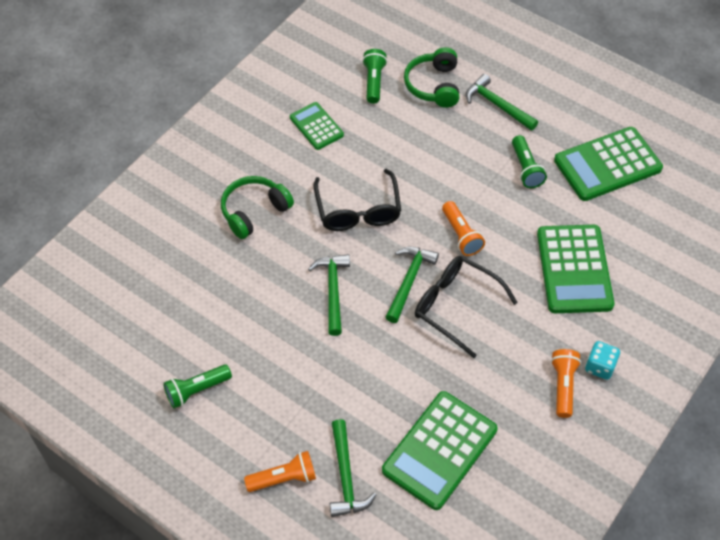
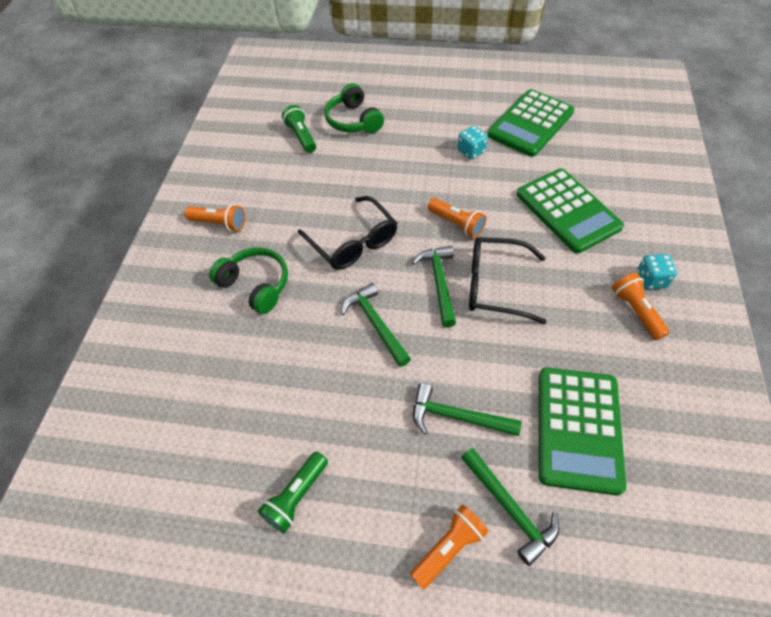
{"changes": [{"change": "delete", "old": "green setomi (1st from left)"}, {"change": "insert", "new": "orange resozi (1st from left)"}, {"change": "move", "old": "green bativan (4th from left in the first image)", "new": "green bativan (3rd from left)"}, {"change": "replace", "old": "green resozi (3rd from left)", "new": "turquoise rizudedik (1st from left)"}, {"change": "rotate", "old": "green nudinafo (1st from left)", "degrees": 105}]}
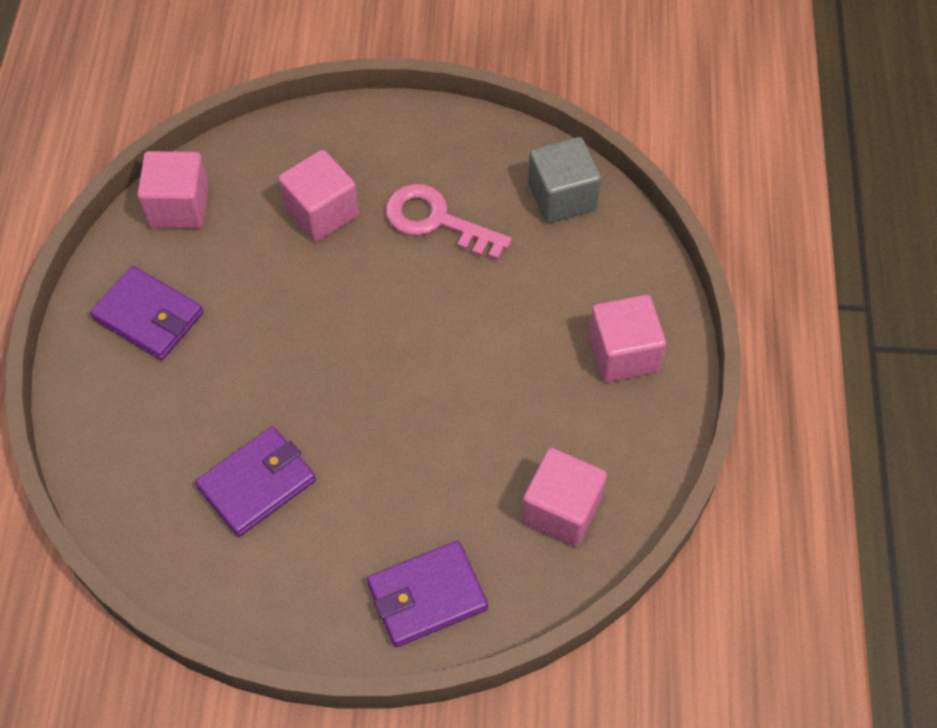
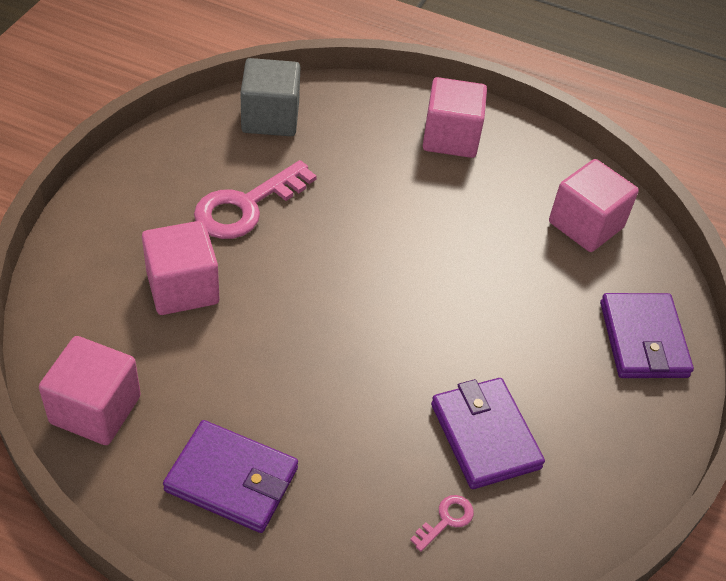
{"changes": [{"change": "insert", "new": "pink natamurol (2nd from left)"}, {"change": "rotate", "old": "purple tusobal (1st from left)", "degrees": 60}]}
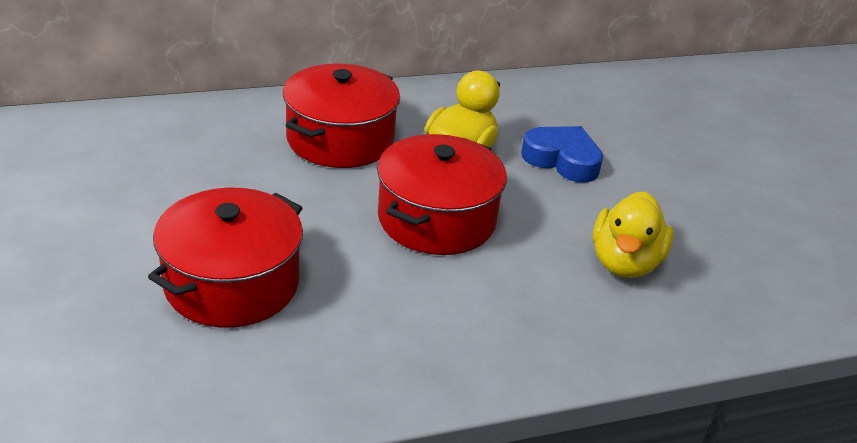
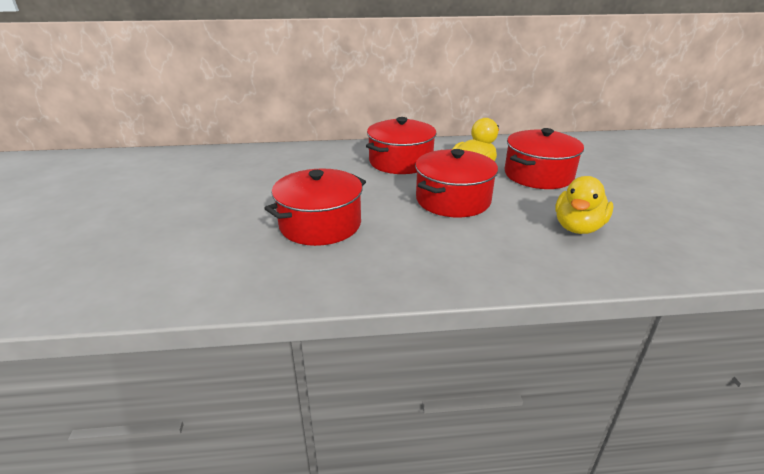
{"changes": [{"change": "replace", "old": "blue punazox", "new": "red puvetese (4th from left)"}]}
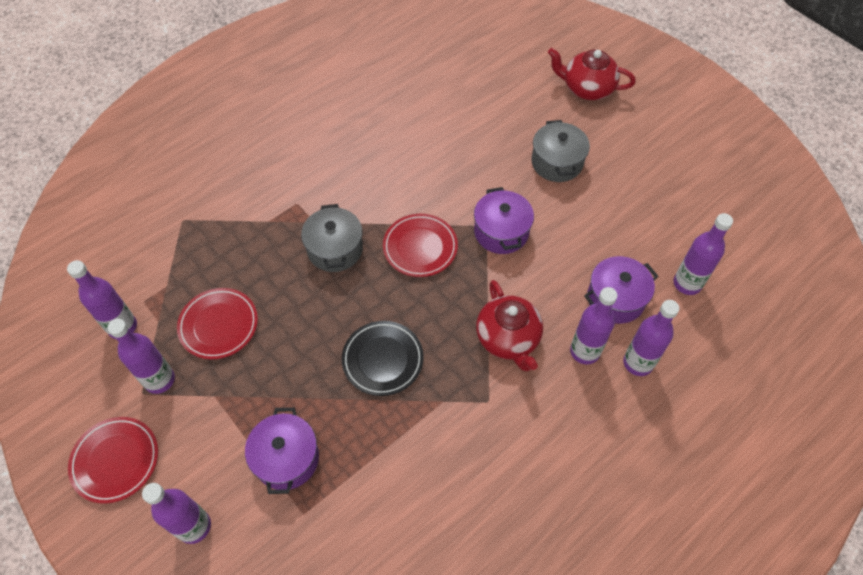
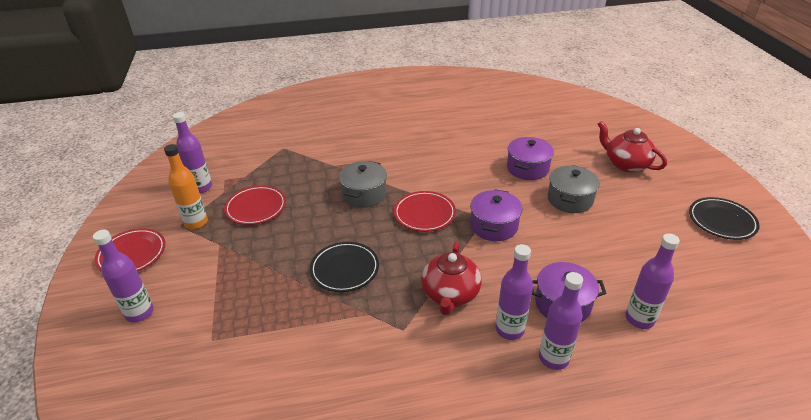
{"changes": [{"change": "insert", "new": "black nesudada (2nd from left)"}, {"change": "move", "old": "purple puvetese (1st from left in the first image)", "new": "purple puvetese (2nd from left)"}, {"change": "recolor", "old": "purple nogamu (2nd from left)", "new": "orange nogamu"}]}
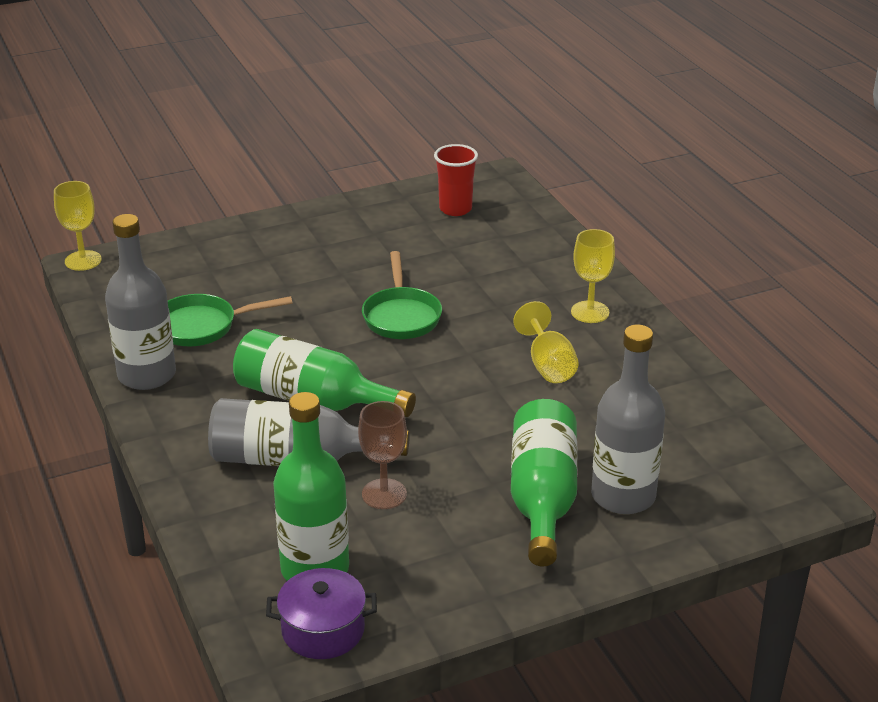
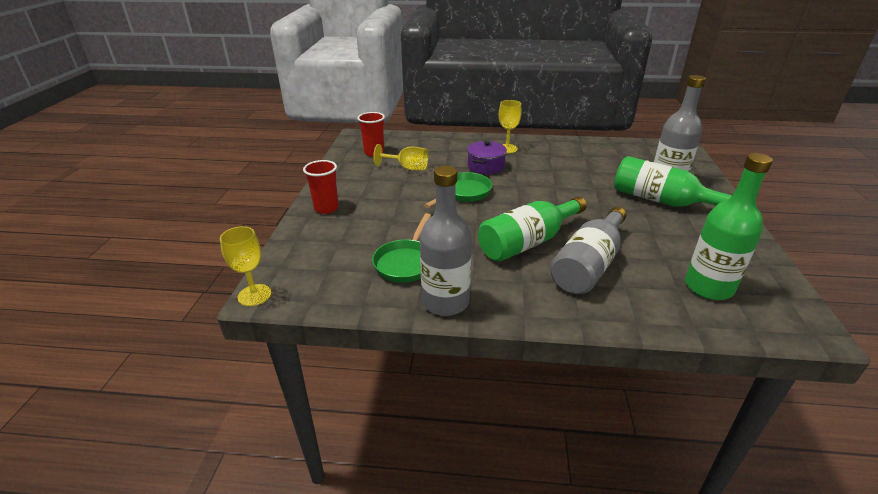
{"changes": [{"change": "delete", "old": "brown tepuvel"}, {"change": "insert", "new": "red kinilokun (1st from left)"}, {"change": "move", "old": "purple puvetese"}, {"change": "move", "old": "yellow tepuvel (2nd from left)"}, {"change": "rotate", "old": "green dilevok (2nd from left)", "degrees": -75}]}
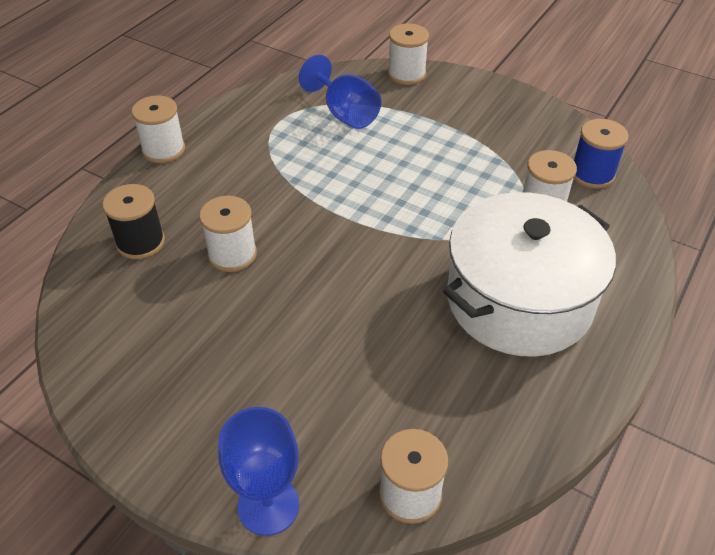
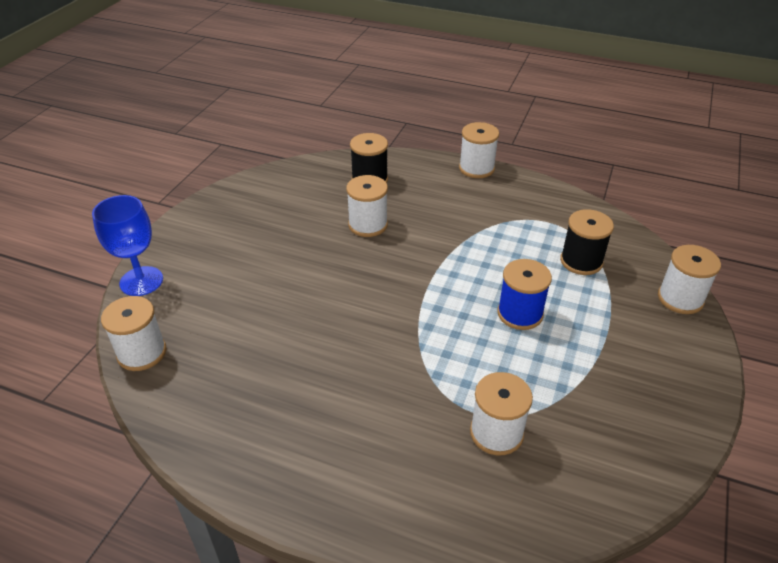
{"changes": [{"change": "delete", "old": "white puvetese"}, {"change": "move", "old": "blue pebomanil"}, {"change": "replace", "old": "blue tepuvel (2nd from left)", "new": "black pebomanil (2nd from left)"}]}
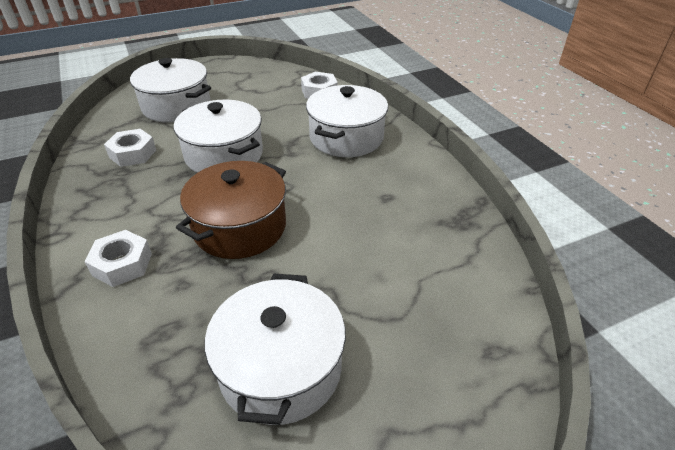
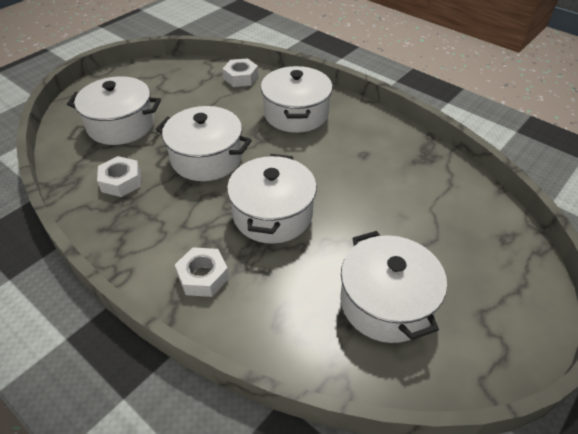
{"changes": [{"change": "recolor", "old": "brown puvetese", "new": "white puvetese (3rd from left)"}]}
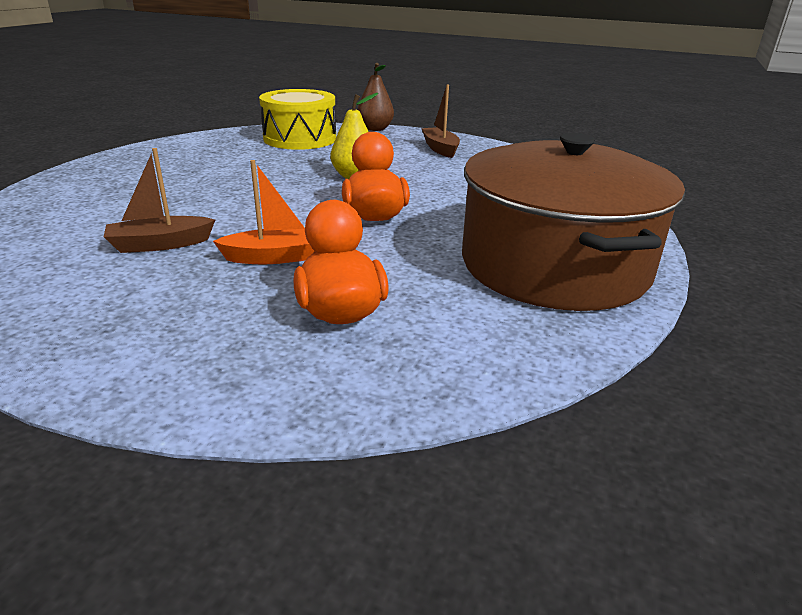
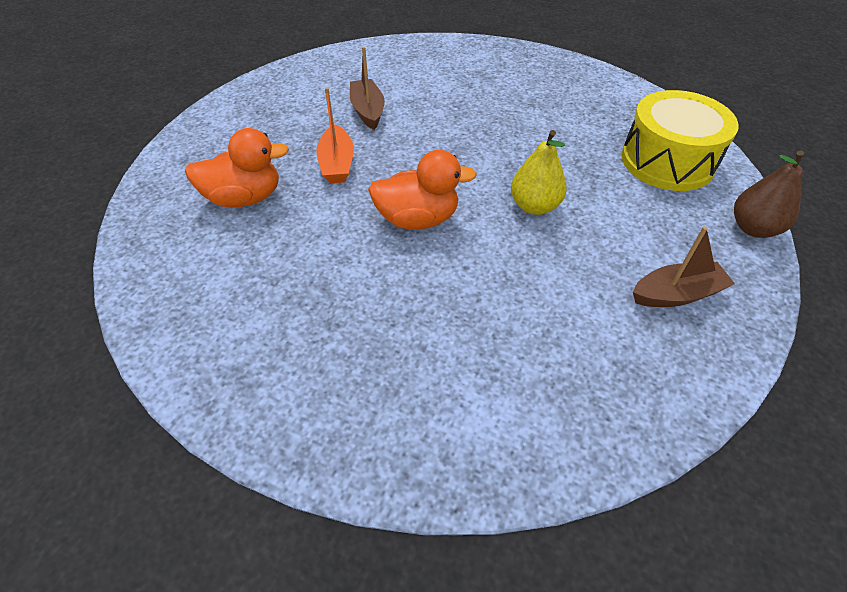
{"changes": [{"change": "delete", "old": "brown puvetese"}]}
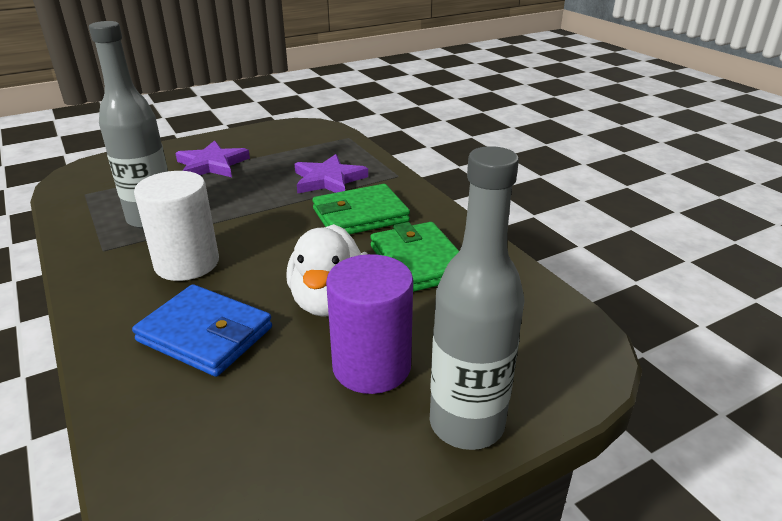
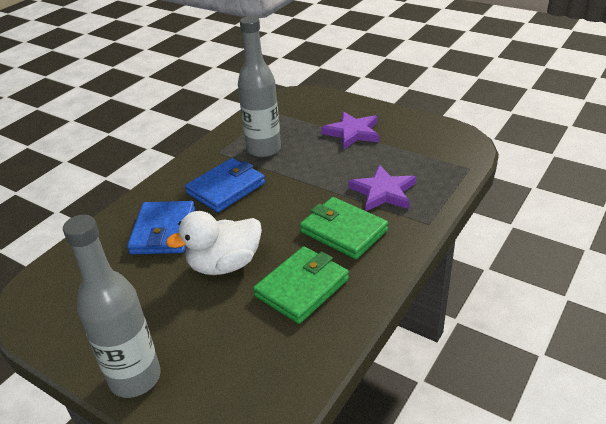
{"changes": [{"change": "delete", "old": "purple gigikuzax"}, {"change": "replace", "old": "white gigikuzax", "new": "blue tusobal (2nd from left)"}]}
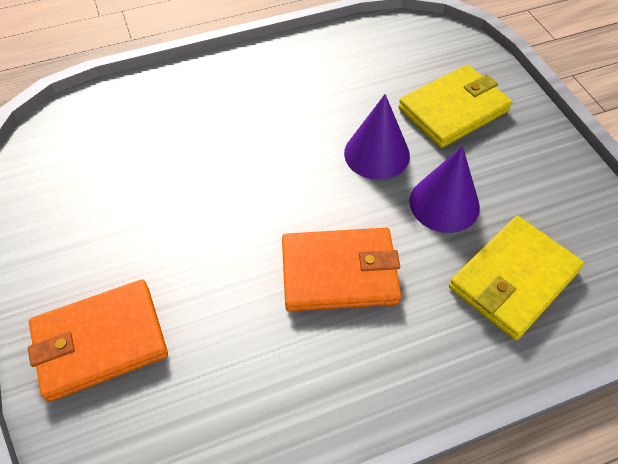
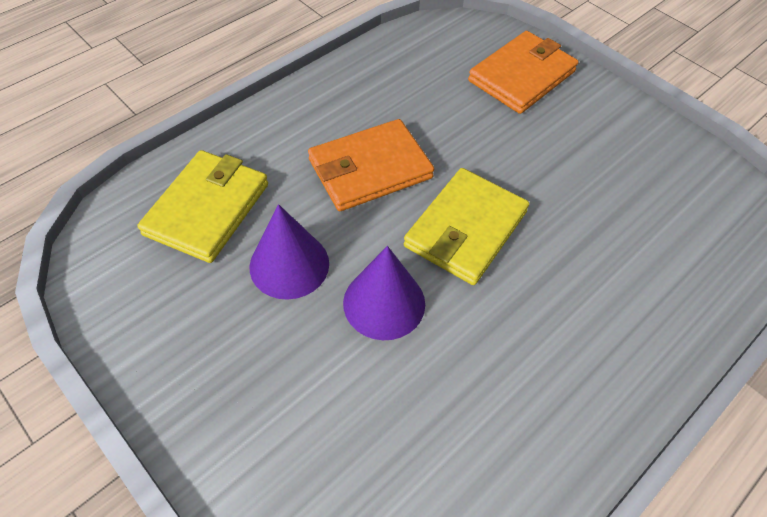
{"changes": [{"change": "move", "old": "yellow tusobal (1st from left in the first image)", "new": "yellow tusobal (2nd from left)"}]}
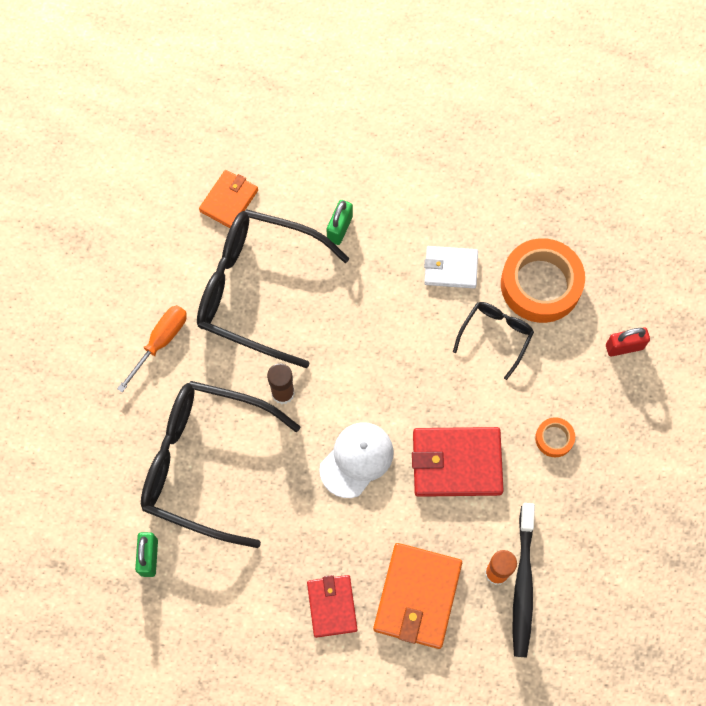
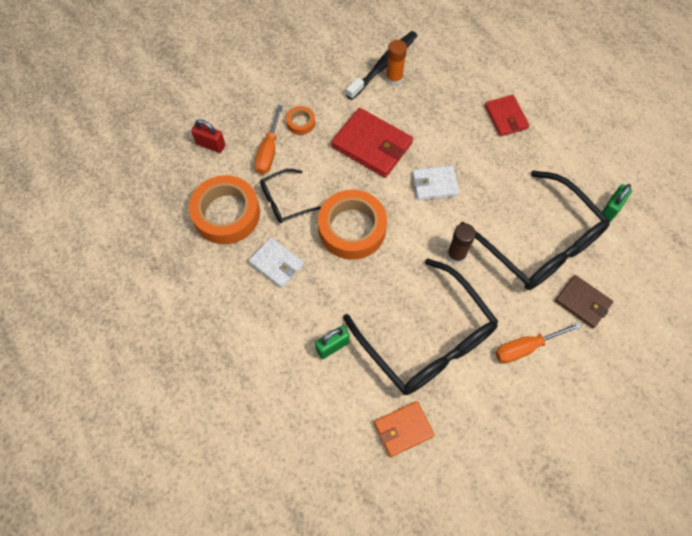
{"changes": [{"change": "delete", "old": "orange tusobal (2nd from left)"}, {"change": "insert", "new": "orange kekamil (1st from left)"}, {"change": "insert", "new": "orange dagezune (3rd from left)"}, {"change": "insert", "new": "brown tusobal"}, {"change": "replace", "old": "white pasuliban", "new": "white tusobal (2nd from left)"}, {"change": "rotate", "old": "red tusobal (1st from left in the first image)", "degrees": -45}]}
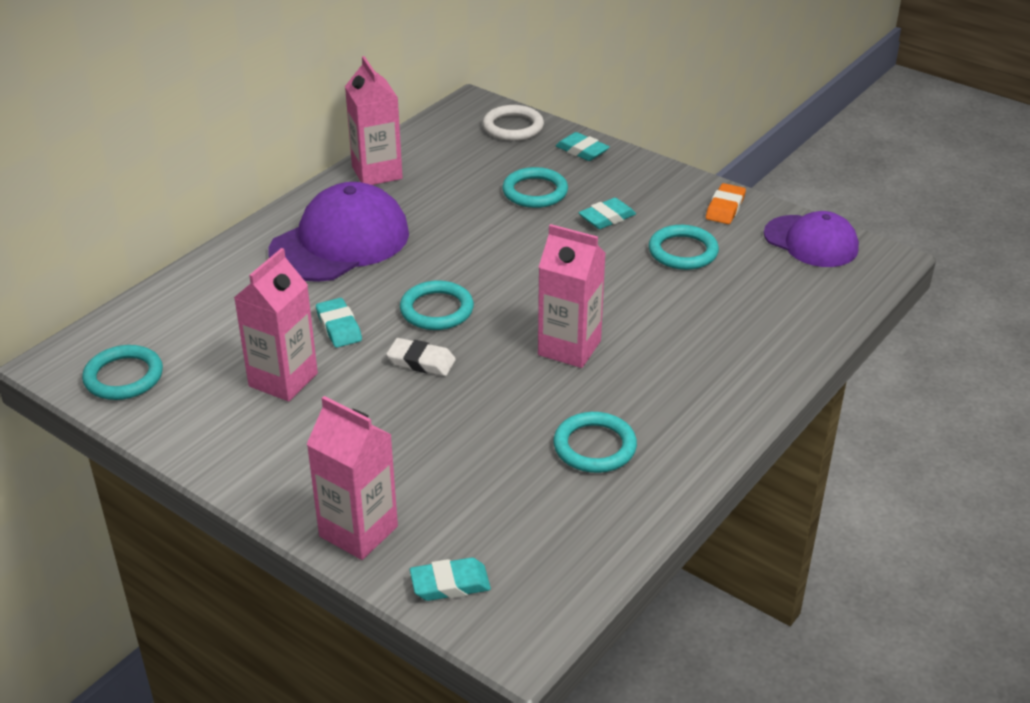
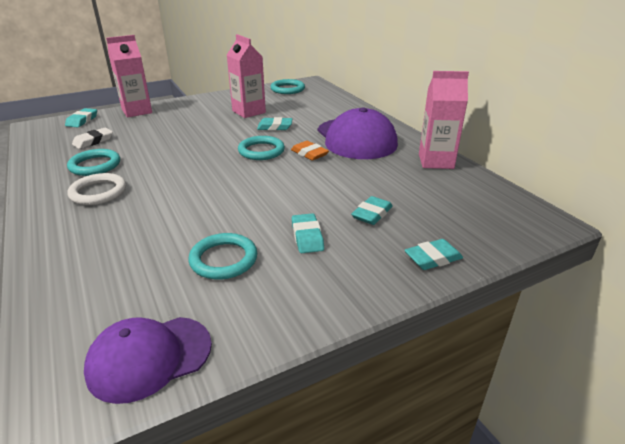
{"changes": [{"change": "delete", "old": "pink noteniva (4th from left)"}, {"change": "move", "old": "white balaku"}, {"change": "move", "old": "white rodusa"}, {"change": "move", "old": "orange balaku"}, {"change": "replace", "old": "turquoise rodusa (3rd from left)", "new": "turquoise balaku (4th from left)"}]}
